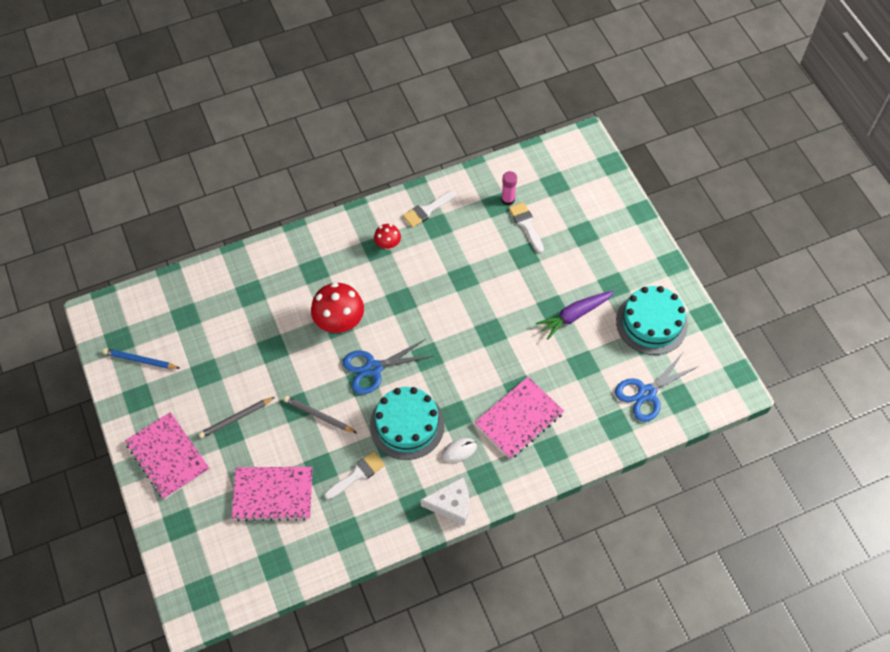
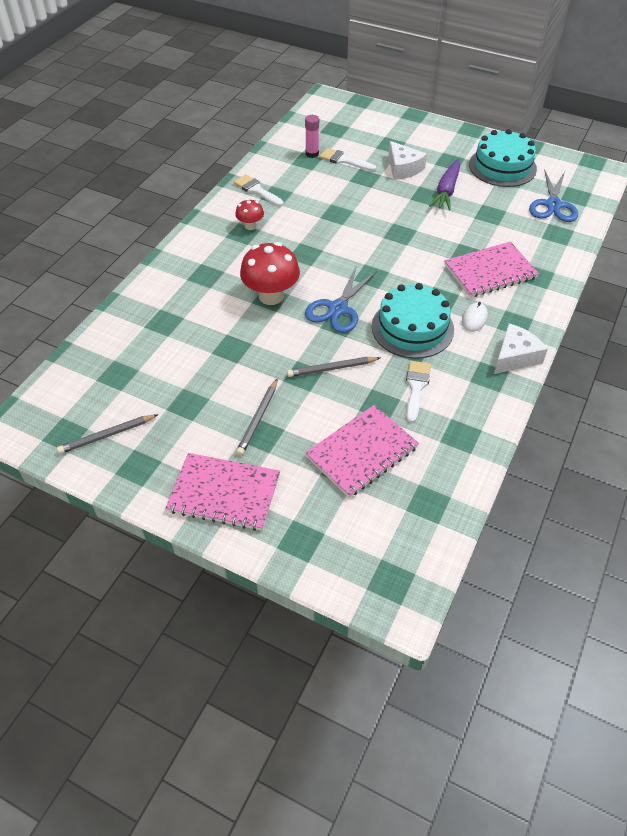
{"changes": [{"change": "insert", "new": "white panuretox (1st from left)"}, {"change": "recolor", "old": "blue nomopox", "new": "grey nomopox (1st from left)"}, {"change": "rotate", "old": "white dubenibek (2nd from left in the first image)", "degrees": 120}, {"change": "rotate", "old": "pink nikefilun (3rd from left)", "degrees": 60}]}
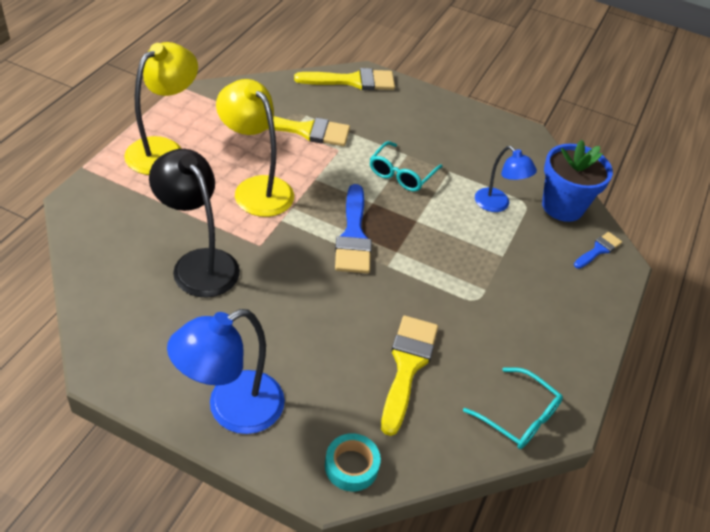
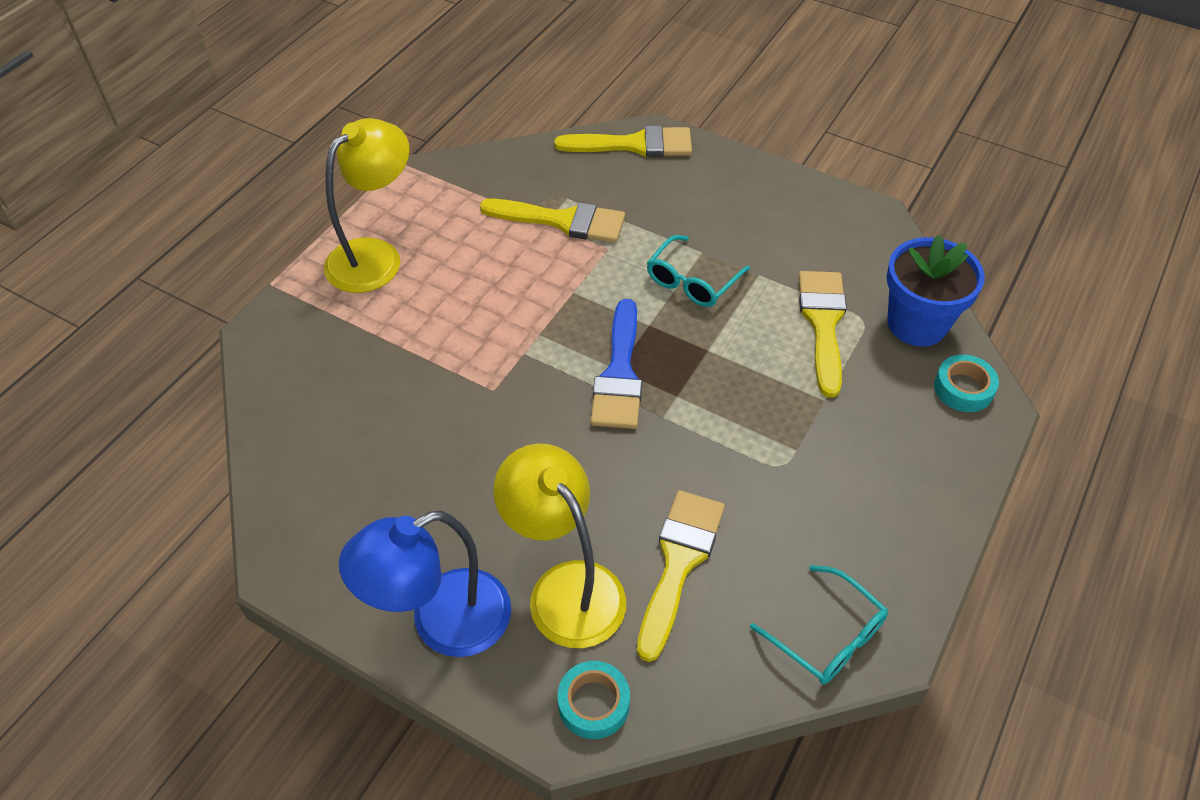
{"changes": [{"change": "delete", "old": "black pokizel"}, {"change": "move", "old": "yellow pokizel (2nd from left)"}, {"change": "replace", "old": "blue pokizel (2nd from left)", "new": "yellow dubenibek (4th from left)"}, {"change": "replace", "old": "blue dubenibek (2nd from left)", "new": "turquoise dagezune (2nd from left)"}]}
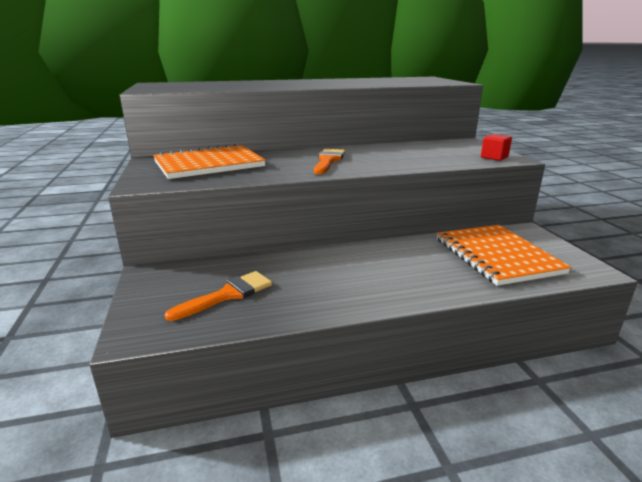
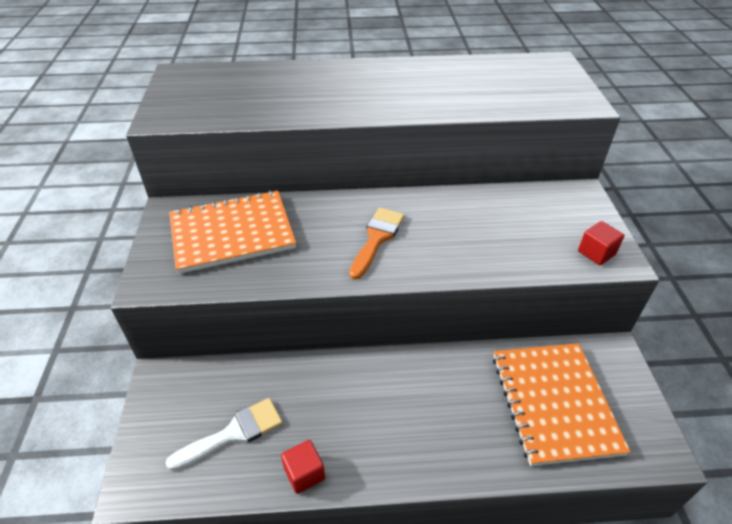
{"changes": [{"change": "insert", "new": "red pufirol (1st from left)"}, {"change": "recolor", "old": "orange dubenibek (1st from left)", "new": "white dubenibek"}]}
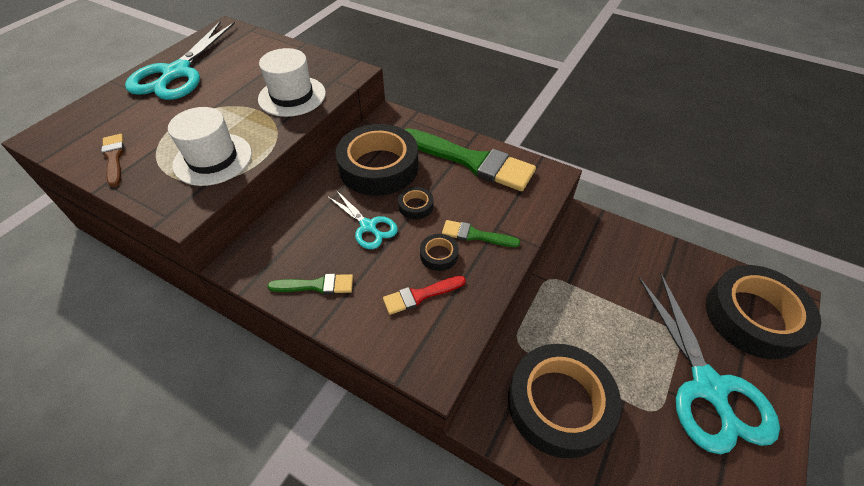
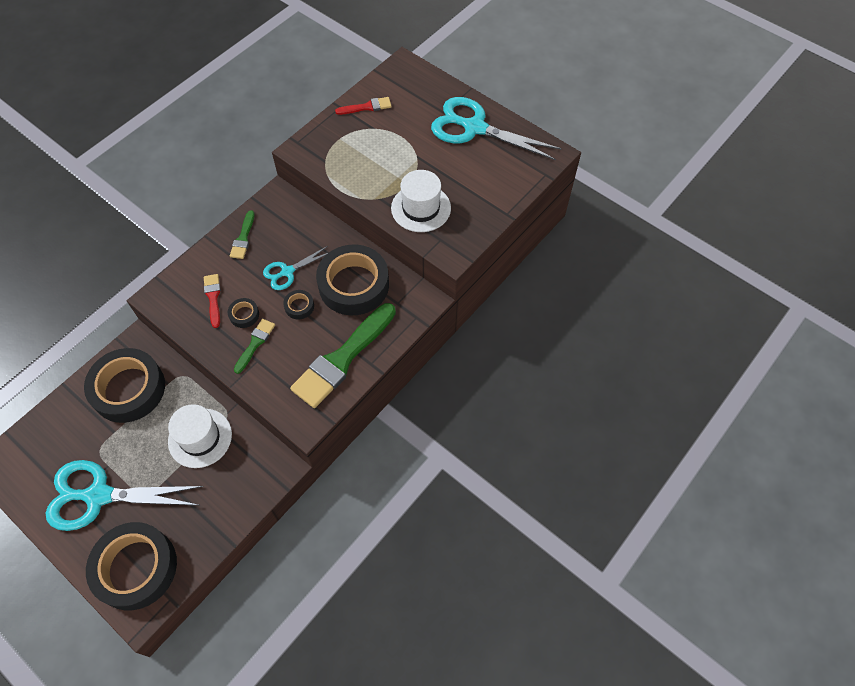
{"changes": [{"change": "move", "old": "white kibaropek (1st from left)"}, {"change": "recolor", "old": "brown dubenibek", "new": "red dubenibek (2nd from left)"}]}
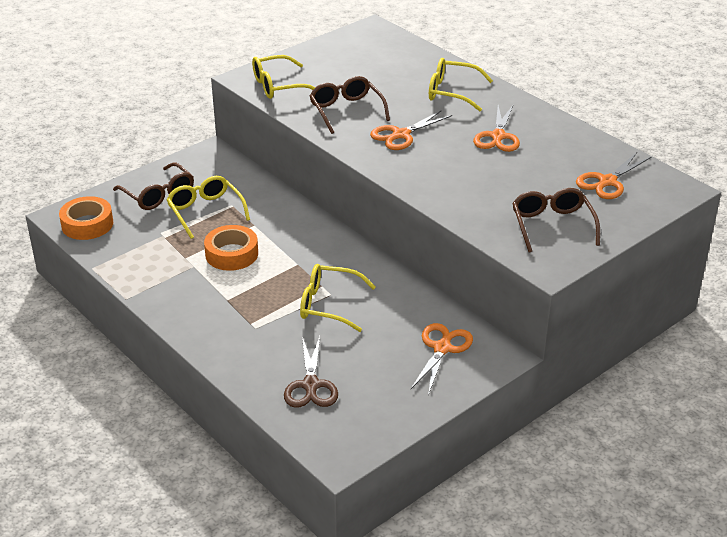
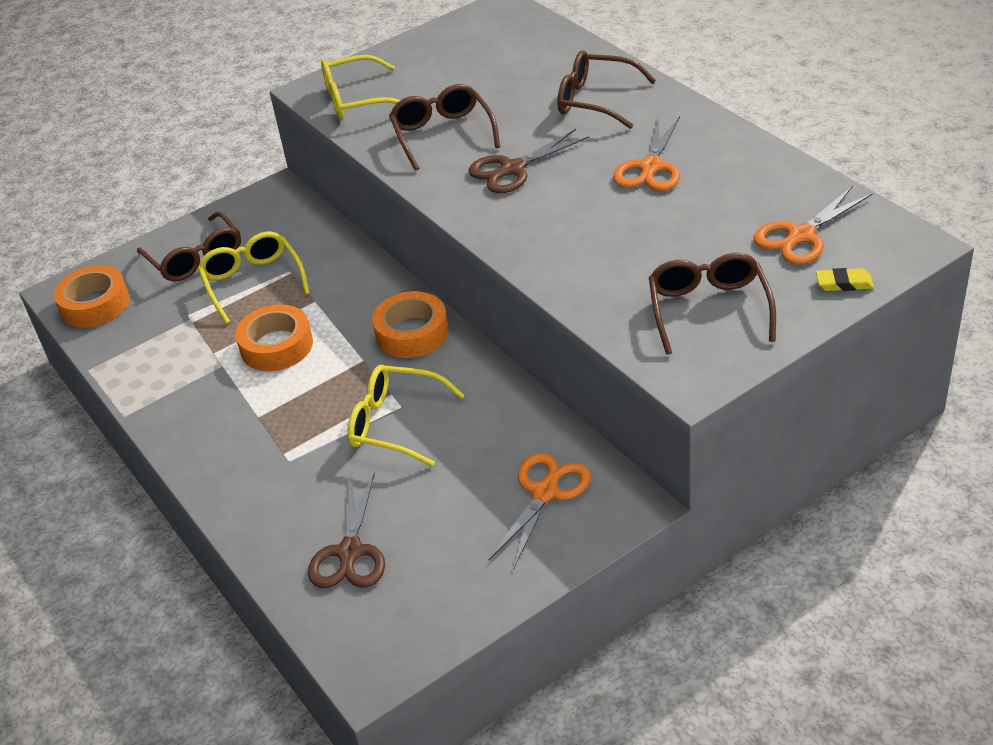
{"changes": [{"change": "insert", "new": "orange dagezune (3rd from left)"}, {"change": "insert", "new": "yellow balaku"}, {"change": "recolor", "old": "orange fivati (1st from left)", "new": "brown fivati (2nd from left)"}, {"change": "recolor", "old": "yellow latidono (4th from left)", "new": "brown latidono (3rd from left)"}]}
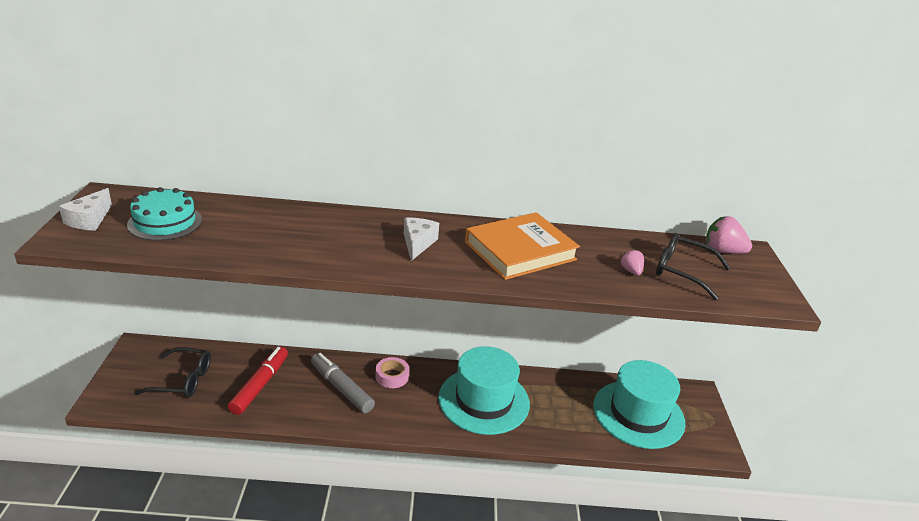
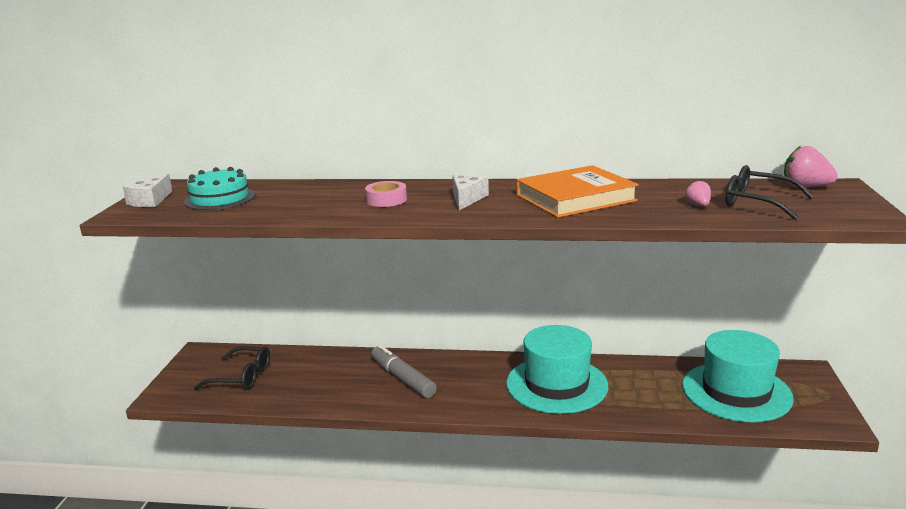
{"changes": [{"change": "delete", "old": "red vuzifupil"}, {"change": "move", "old": "pink dagezune"}]}
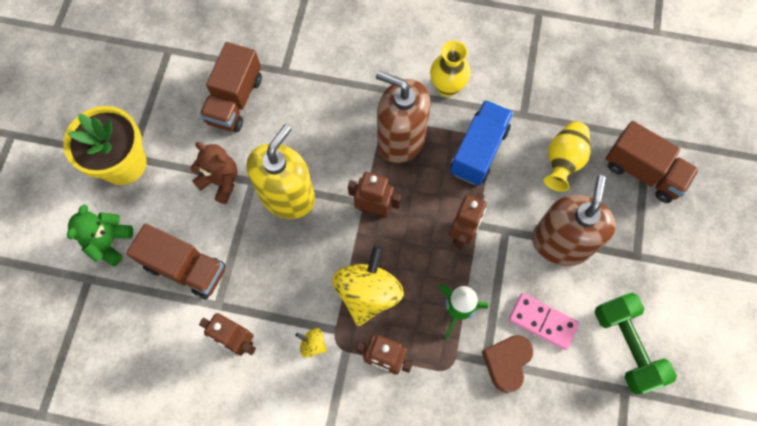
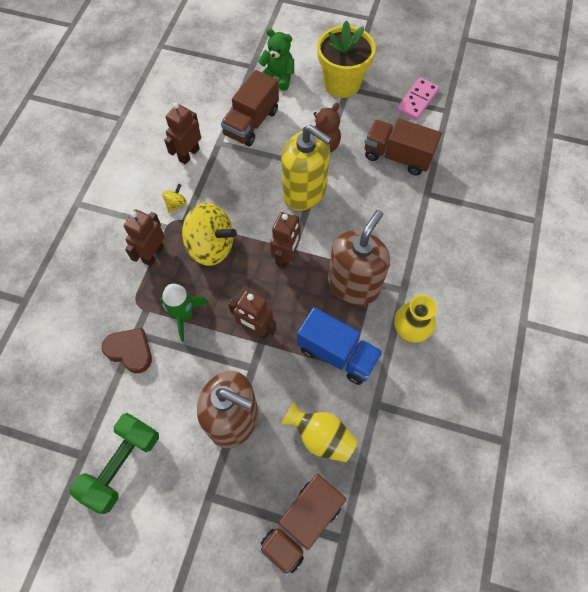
{"changes": [{"change": "move", "old": "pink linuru"}, {"change": "rotate", "old": "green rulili", "degrees": -45}]}
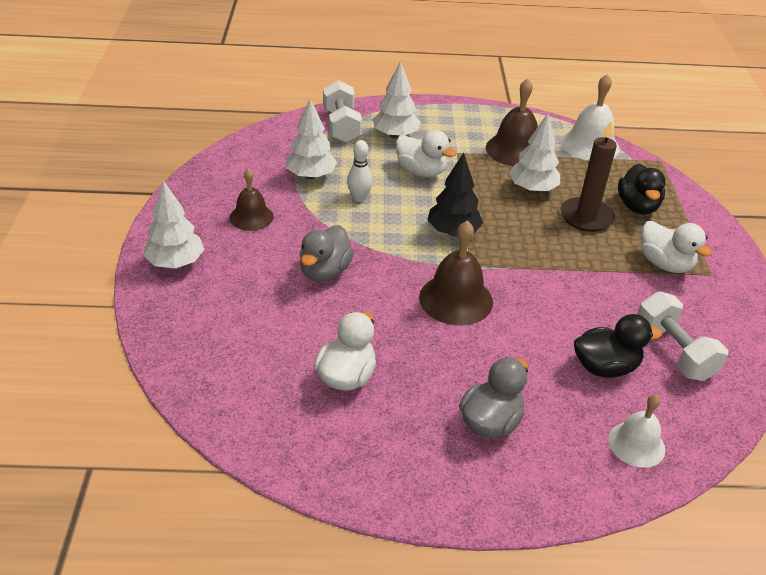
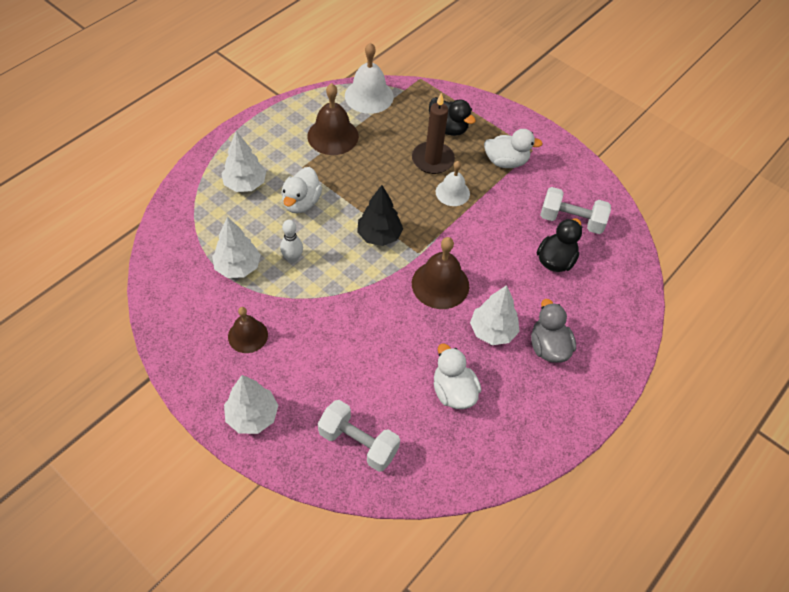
{"changes": [{"change": "delete", "old": "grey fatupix (1st from left)"}, {"change": "move", "old": "white rulili (1st from left)"}, {"change": "move", "old": "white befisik (4th from left)"}, {"change": "move", "old": "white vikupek (2nd from left)"}, {"change": "rotate", "old": "white fatupix (2nd from left in the first image)", "degrees": 120}]}
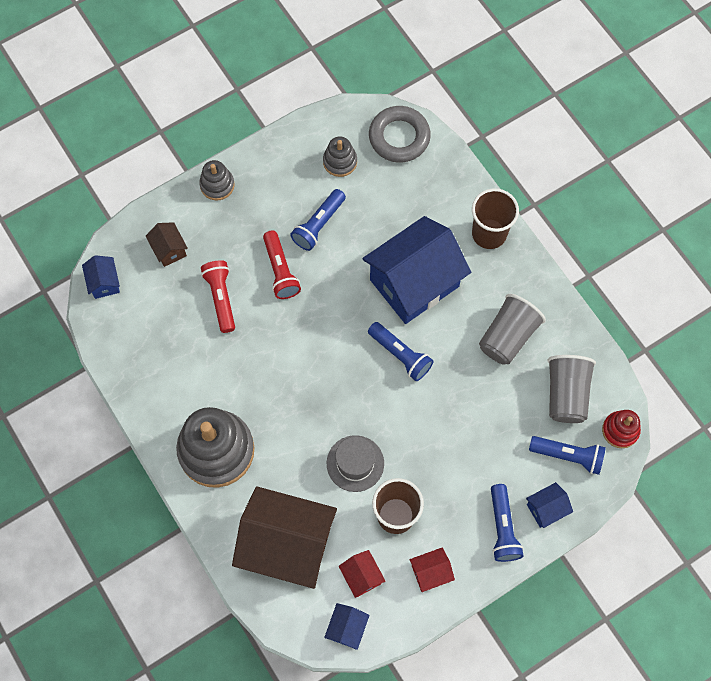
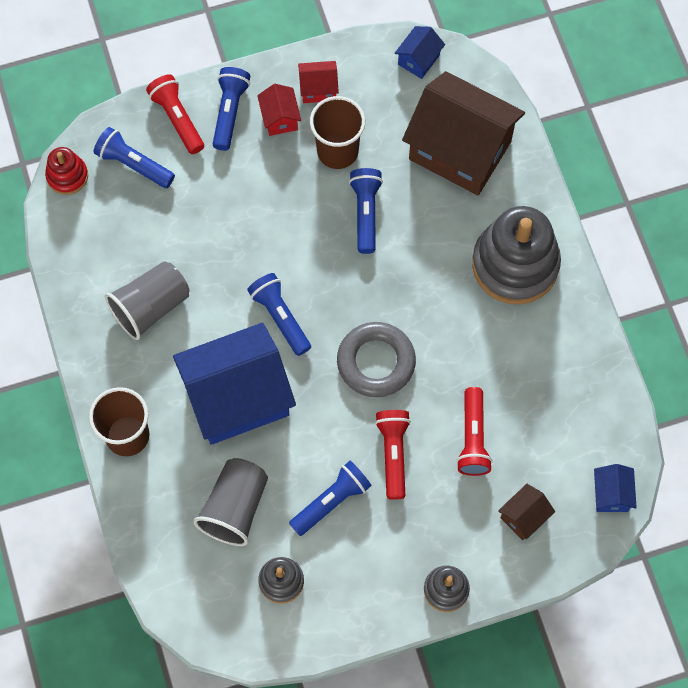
{"changes": [{"change": "move", "old": "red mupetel (1st from left)"}, {"change": "move", "old": "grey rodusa"}, {"change": "move", "old": "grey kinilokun (2nd from left)"}, {"change": "replace", "old": "grey kibaropek", "new": "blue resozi (5th from left)"}, {"change": "replace", "old": "blue mupetel (4th from left)", "new": "red resozi (1st from left)"}, {"change": "rotate", "old": "brown mupetel (1st from left in the first image)", "degrees": 60}]}
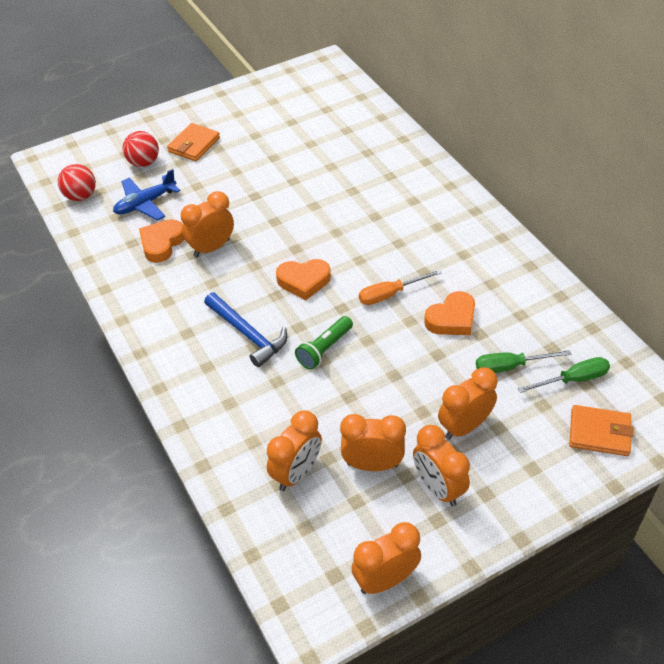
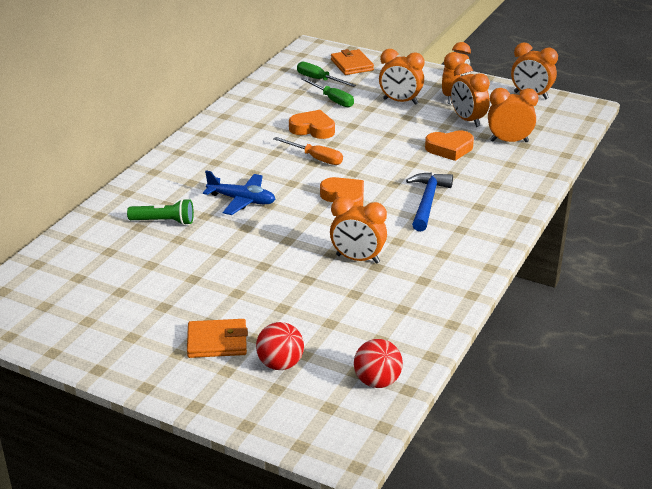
{"changes": [{"change": "move", "old": "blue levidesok"}, {"change": "move", "old": "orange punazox (1st from left in the first image)", "new": "orange punazox (3rd from left)"}, {"change": "move", "old": "green resozi"}]}
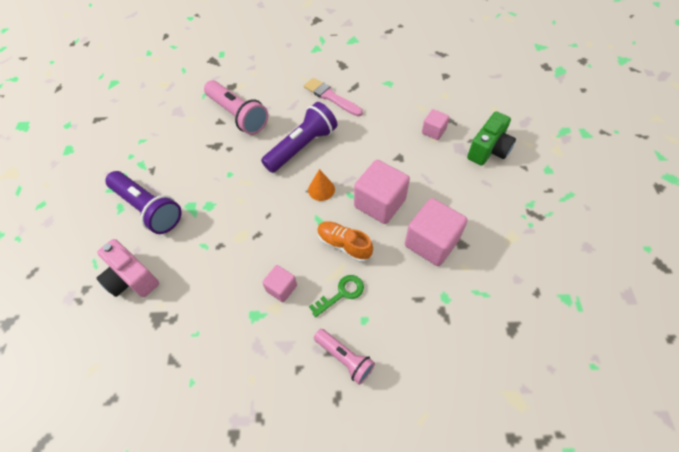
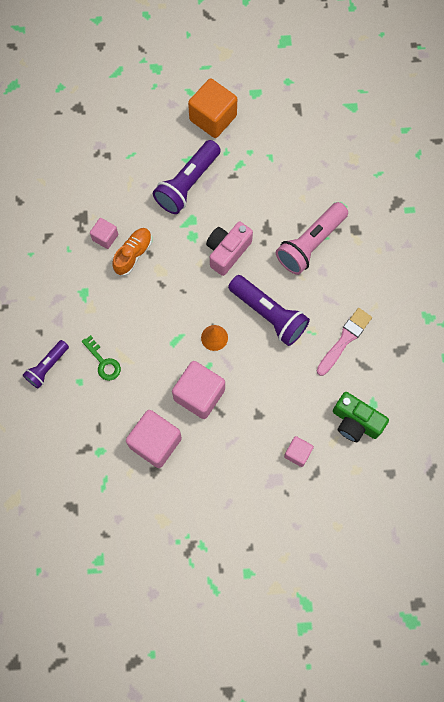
{"changes": [{"change": "insert", "new": "orange pufirol"}, {"change": "move", "old": "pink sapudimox"}, {"change": "move", "old": "pink pufirol (1st from left)"}, {"change": "move", "old": "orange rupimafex"}, {"change": "move", "old": "green sapudimox"}, {"change": "recolor", "old": "pink resozi (2nd from left)", "new": "purple resozi (1st from left)"}]}
